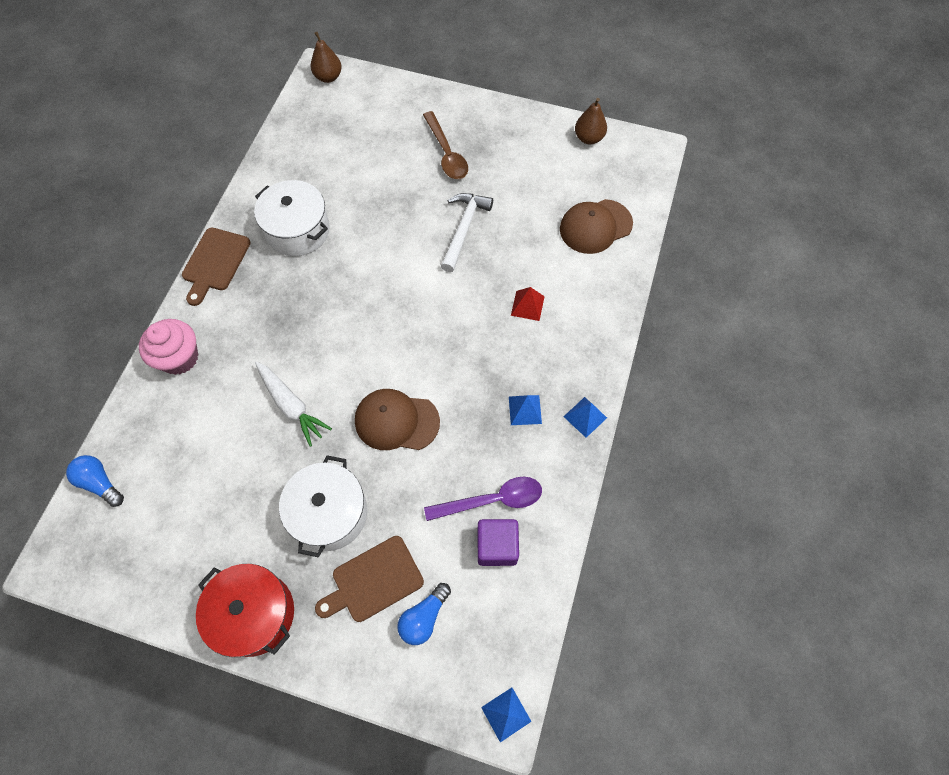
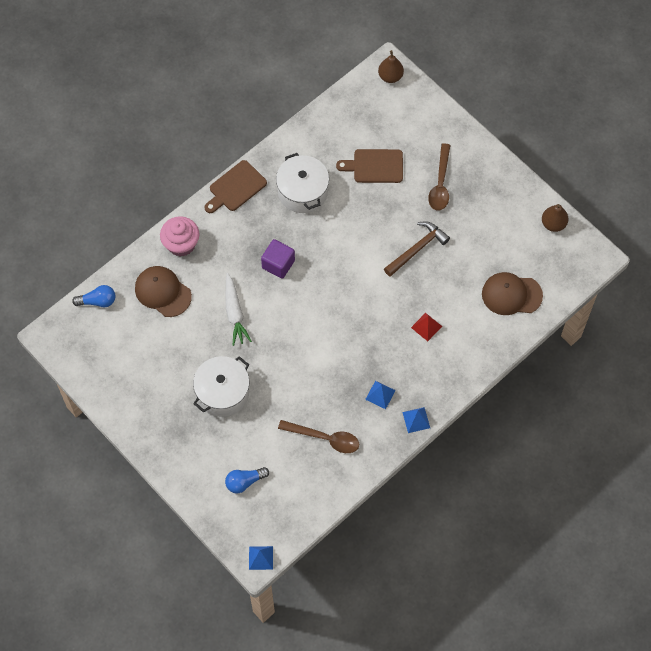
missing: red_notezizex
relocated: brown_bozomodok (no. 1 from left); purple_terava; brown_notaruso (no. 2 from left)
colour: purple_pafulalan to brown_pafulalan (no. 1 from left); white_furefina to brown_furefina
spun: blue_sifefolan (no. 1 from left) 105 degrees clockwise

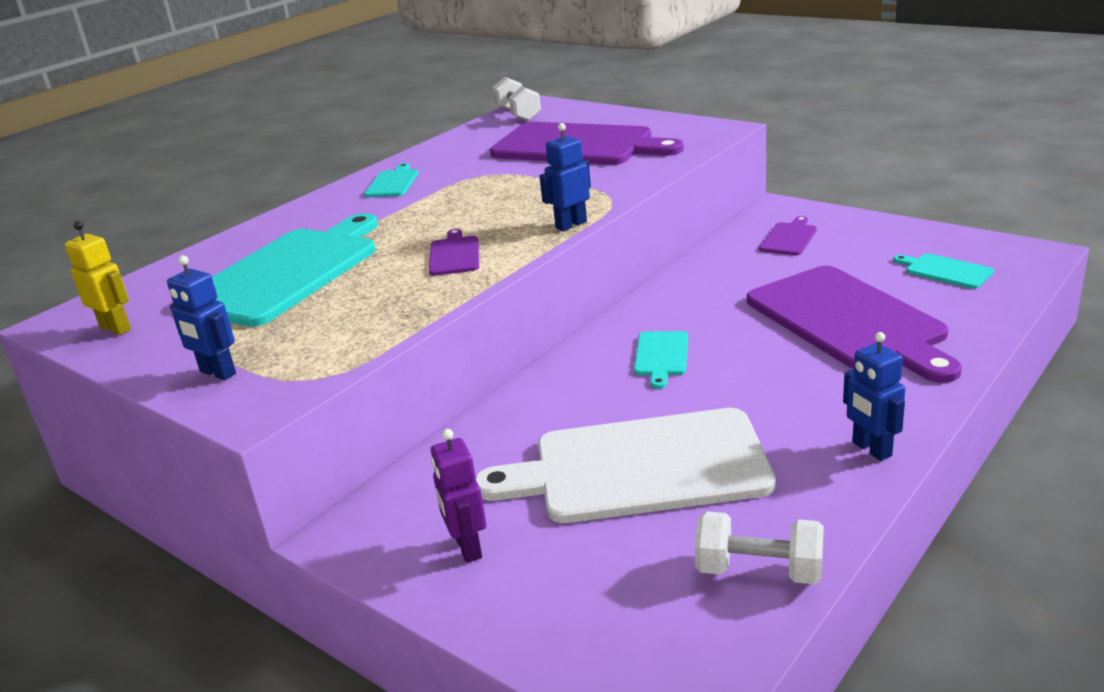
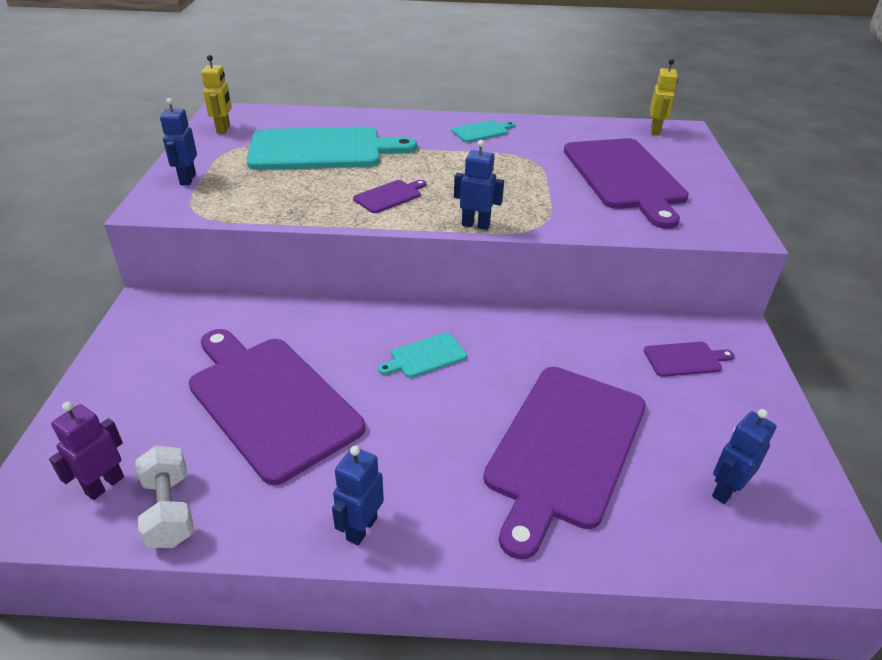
relocated: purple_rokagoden
exchanged: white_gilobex (no. 1 from left) to yellow_rokagoden (no. 2 from left); turquoise_notaruso (no. 4 from left) to blue_rokagoden (no. 4 from left)
colour: white_notaruso to purple_notaruso (no. 1 from left)

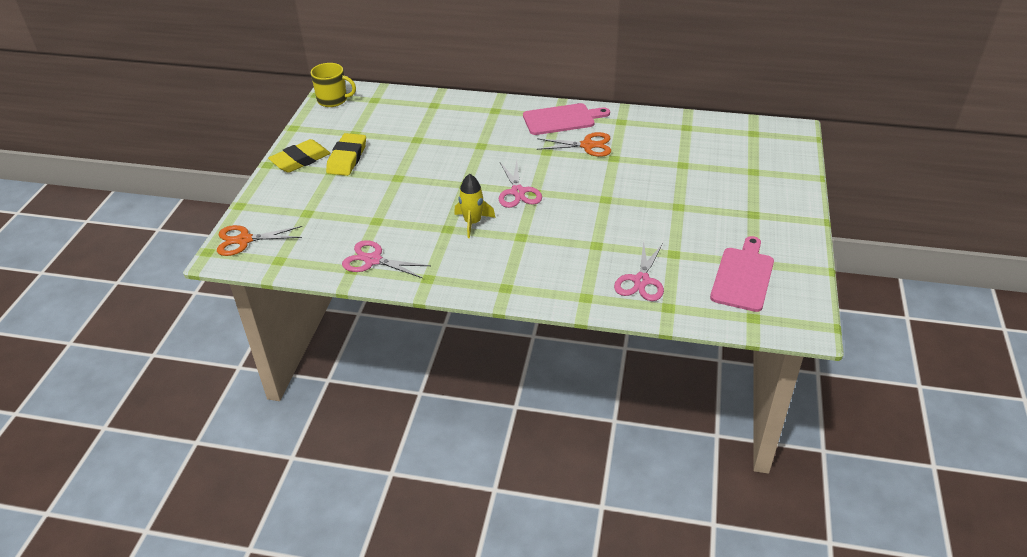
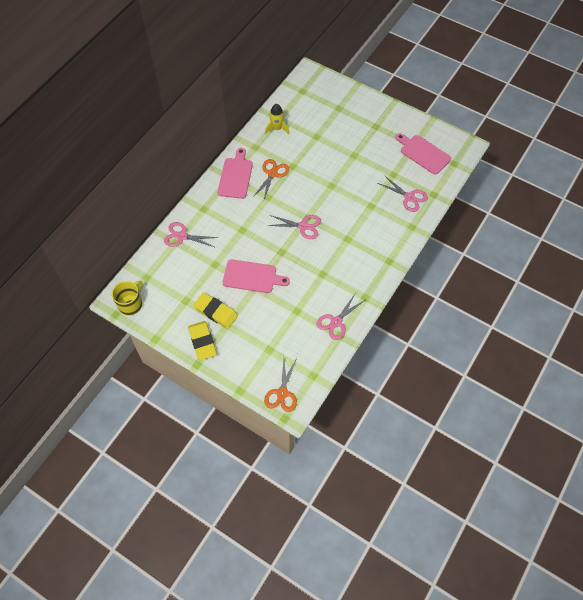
appeared: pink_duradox (no. 1 from left); pink_notaruso (no. 2 from left)
relocated: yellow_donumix

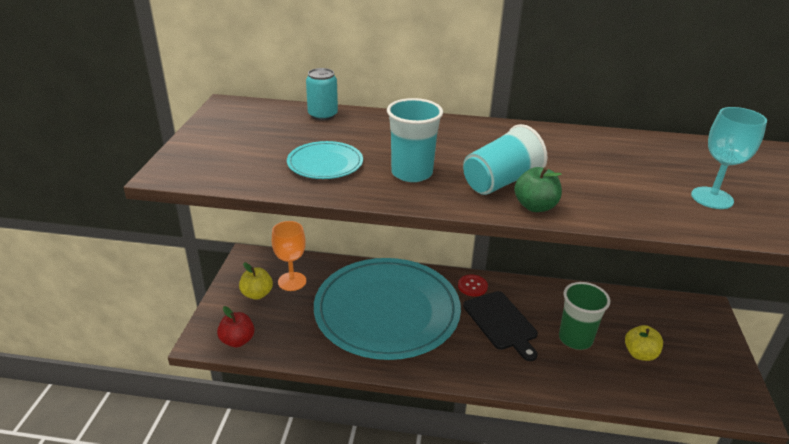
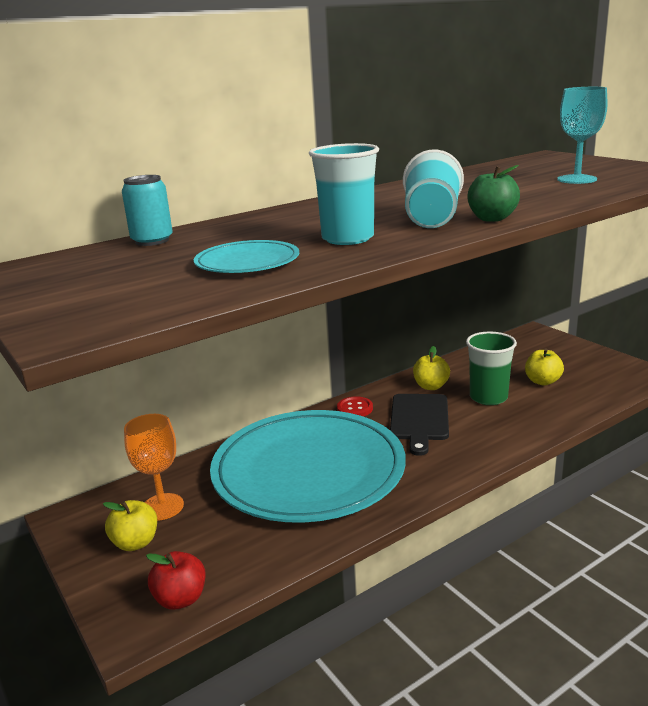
appeared: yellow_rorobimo (no. 2 from left)
spun: black_notaruso 75 degrees clockwise

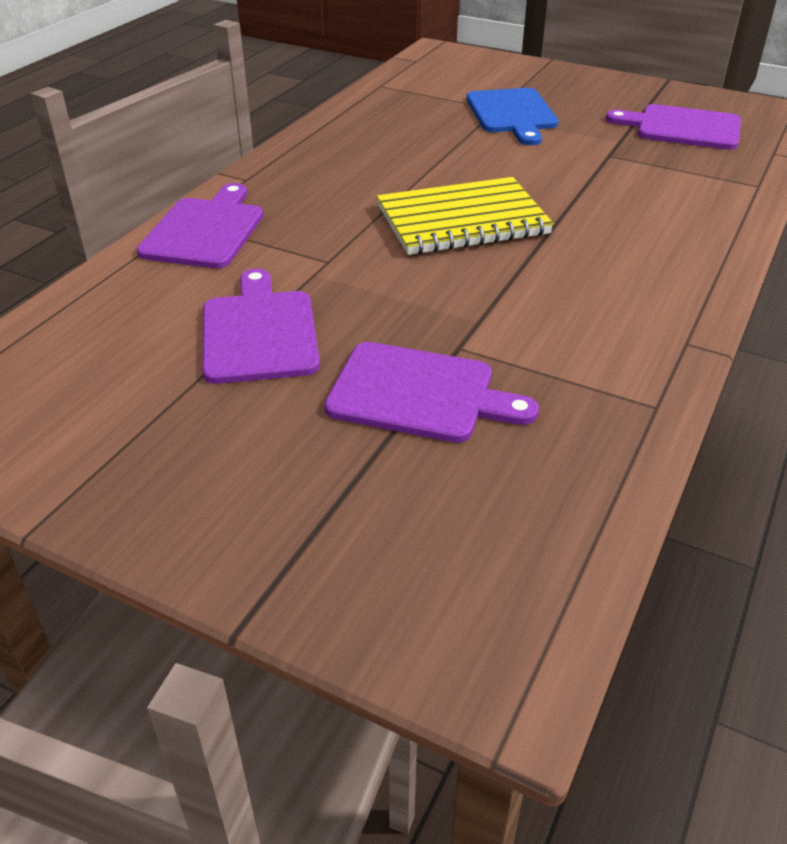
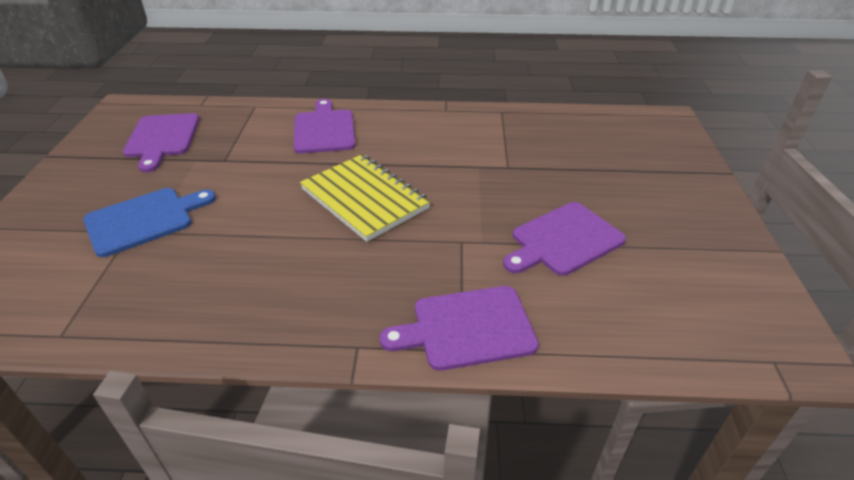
relocated: purple_notaruso (no. 3 from left in the first image) to purple_notaruso (no. 2 from left)

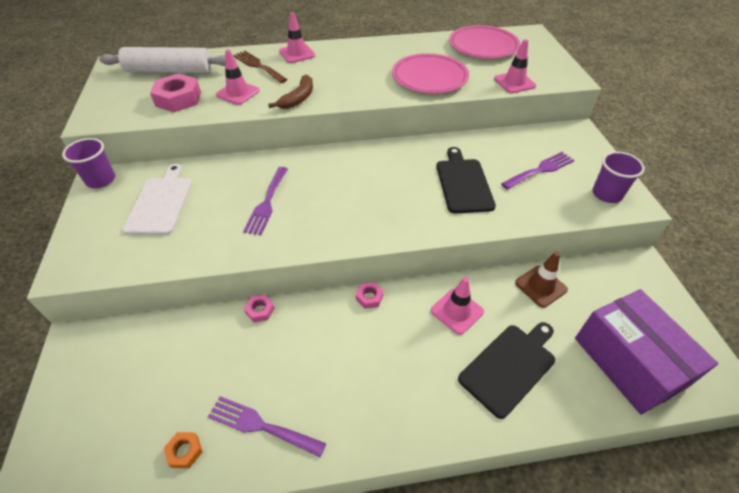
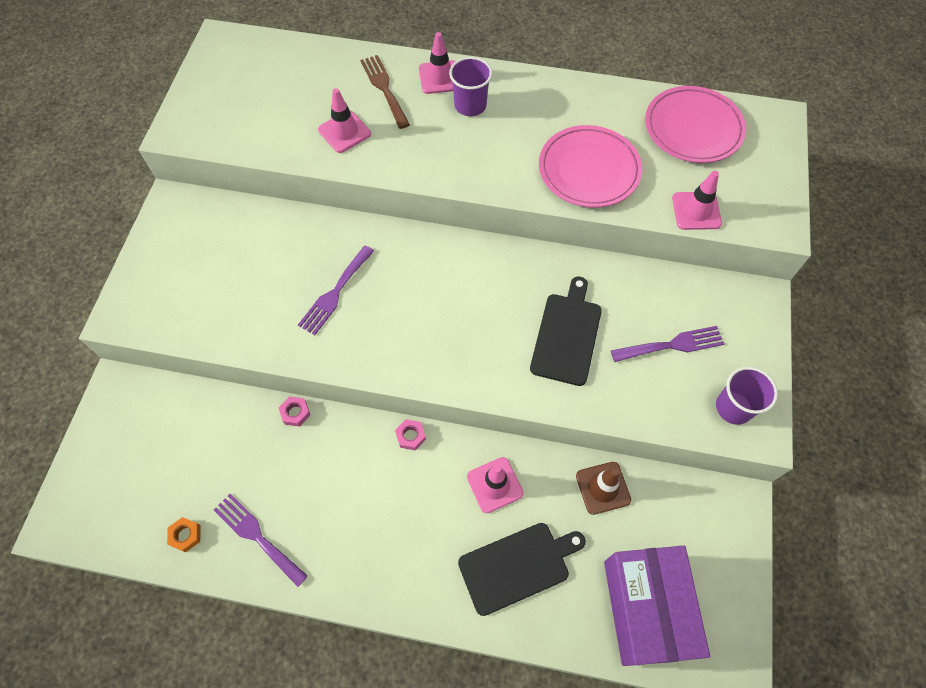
missing: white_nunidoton; white_notaruso; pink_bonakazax (no. 1 from left); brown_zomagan
relocated: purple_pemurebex (no. 1 from left)

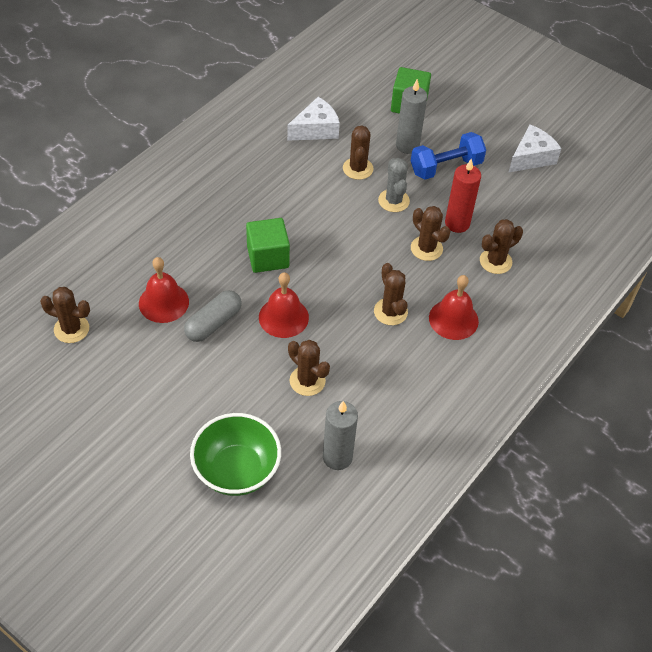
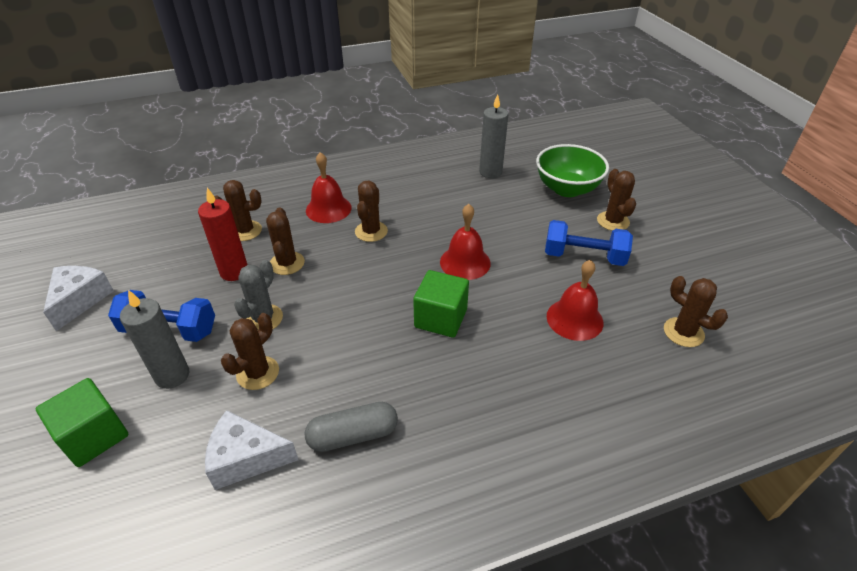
appeared: blue_gilobex (no. 2 from left)
relocated: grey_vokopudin; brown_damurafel (no. 2 from left in the first image) to brown_damurafel (no. 5 from left)
spun: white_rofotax (no. 2 from left in the first image) 105 degrees clockwise

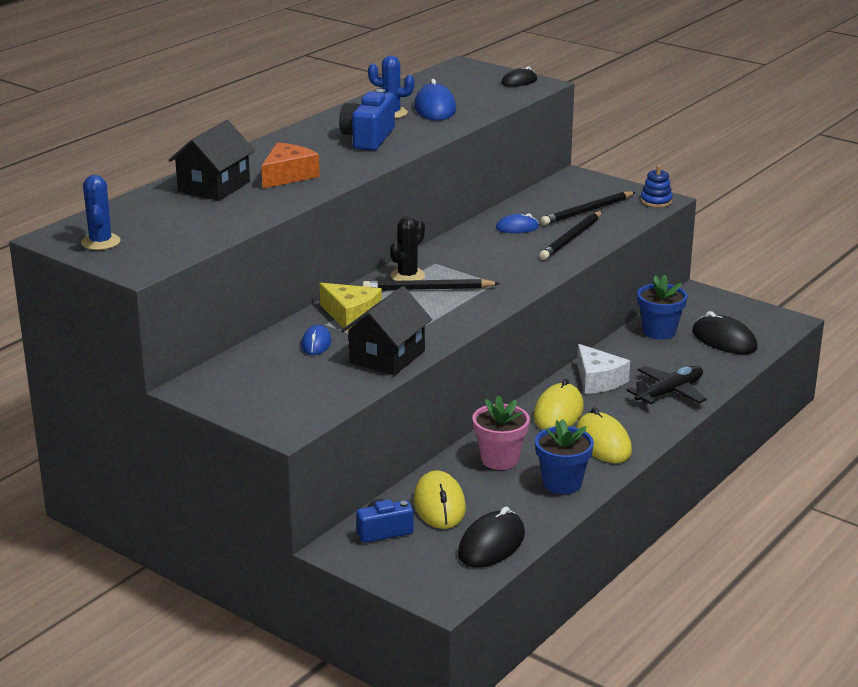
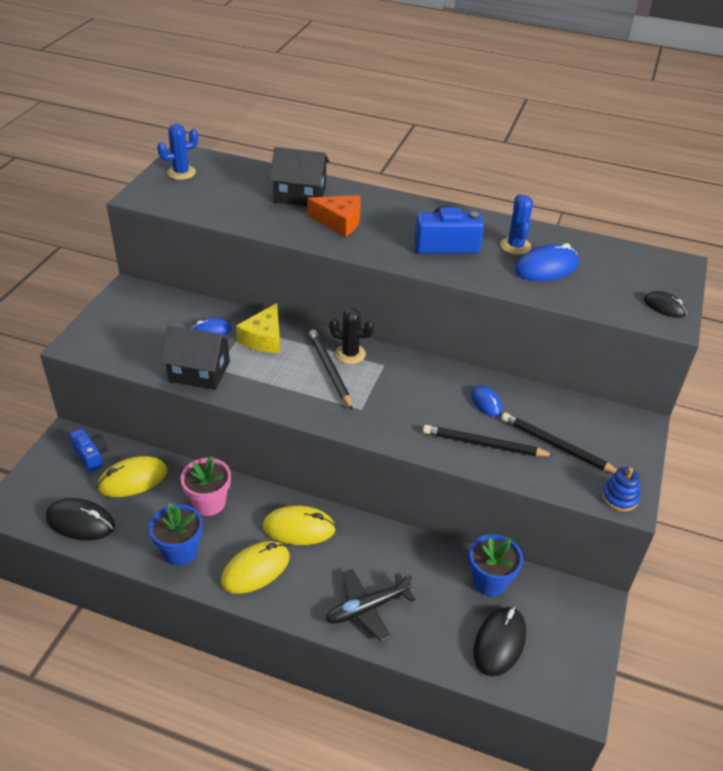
missing: white_rofotax
spun: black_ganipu 120 degrees clockwise

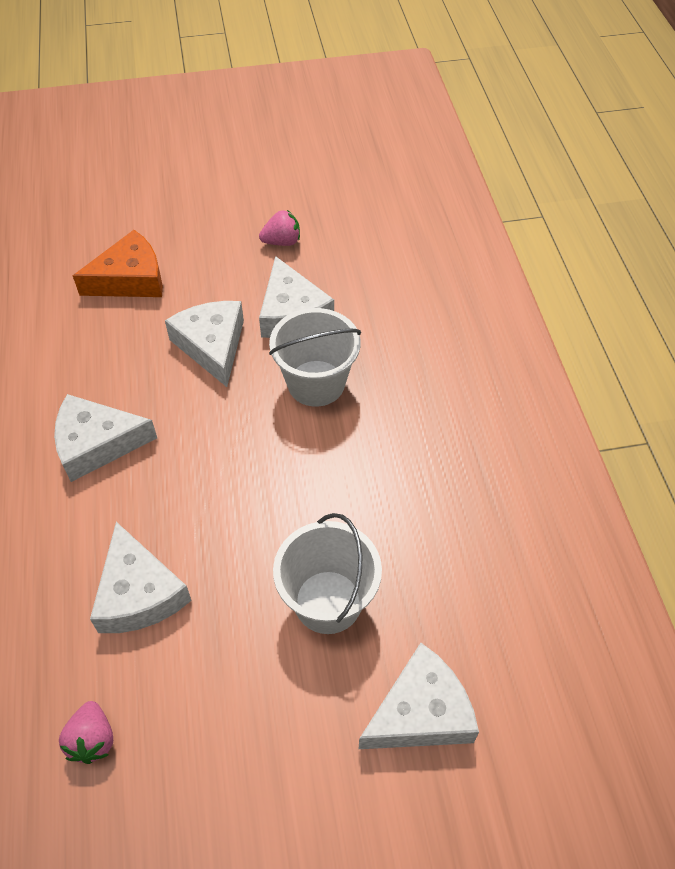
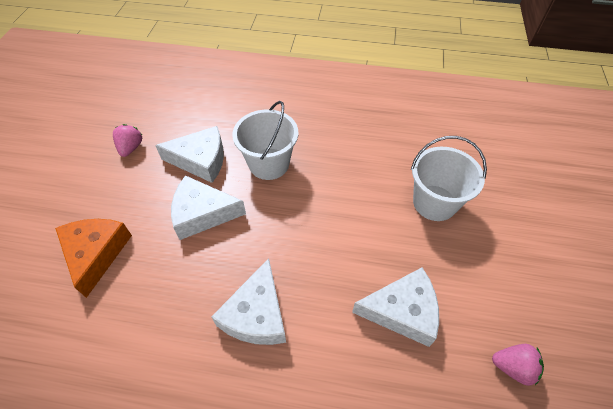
missing: white_rofotax (no. 5 from left)

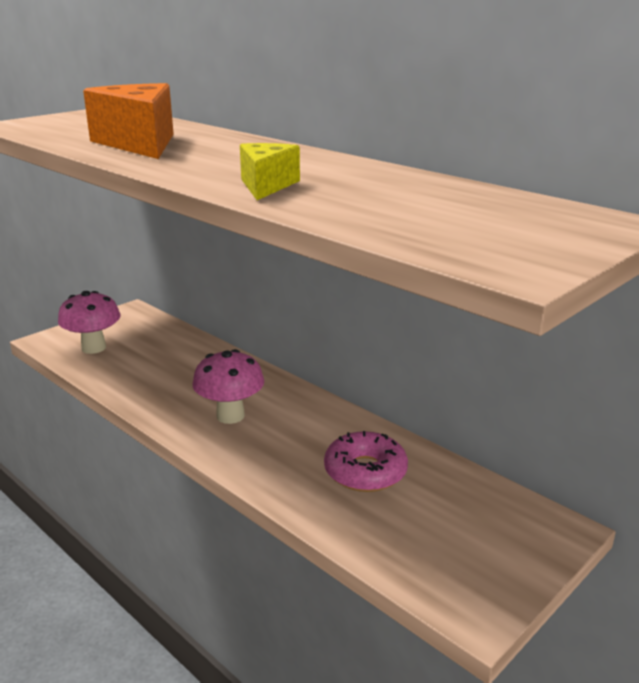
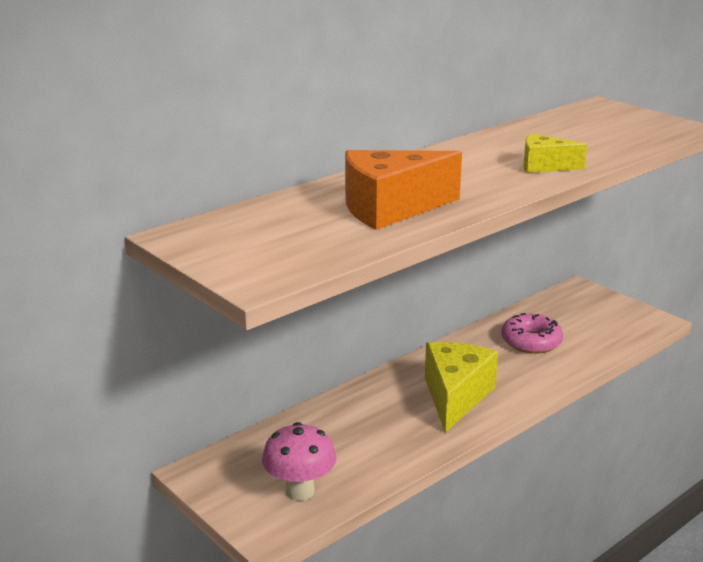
exchanged: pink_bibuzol (no. 2 from left) to yellow_rofotax (no. 1 from left)

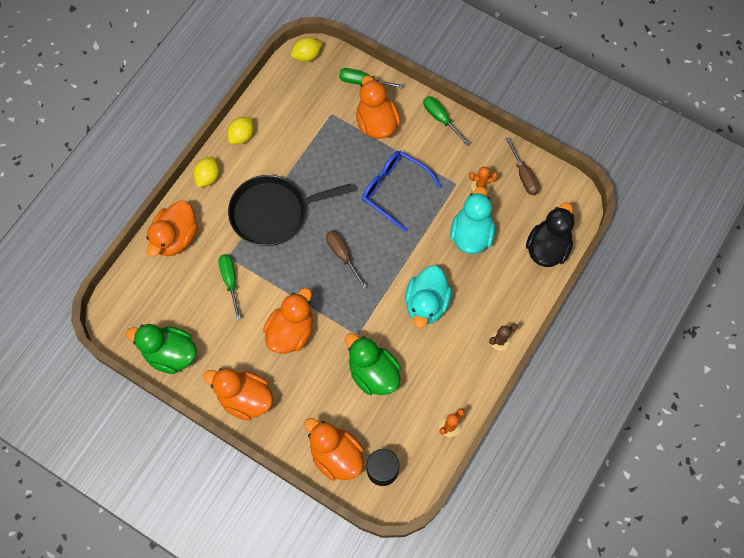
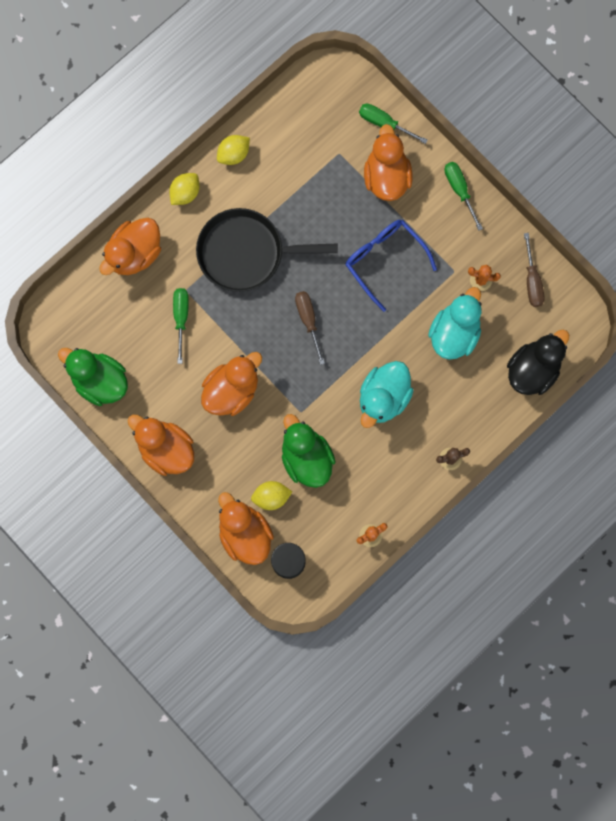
relocated: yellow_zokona (no. 3 from left)

